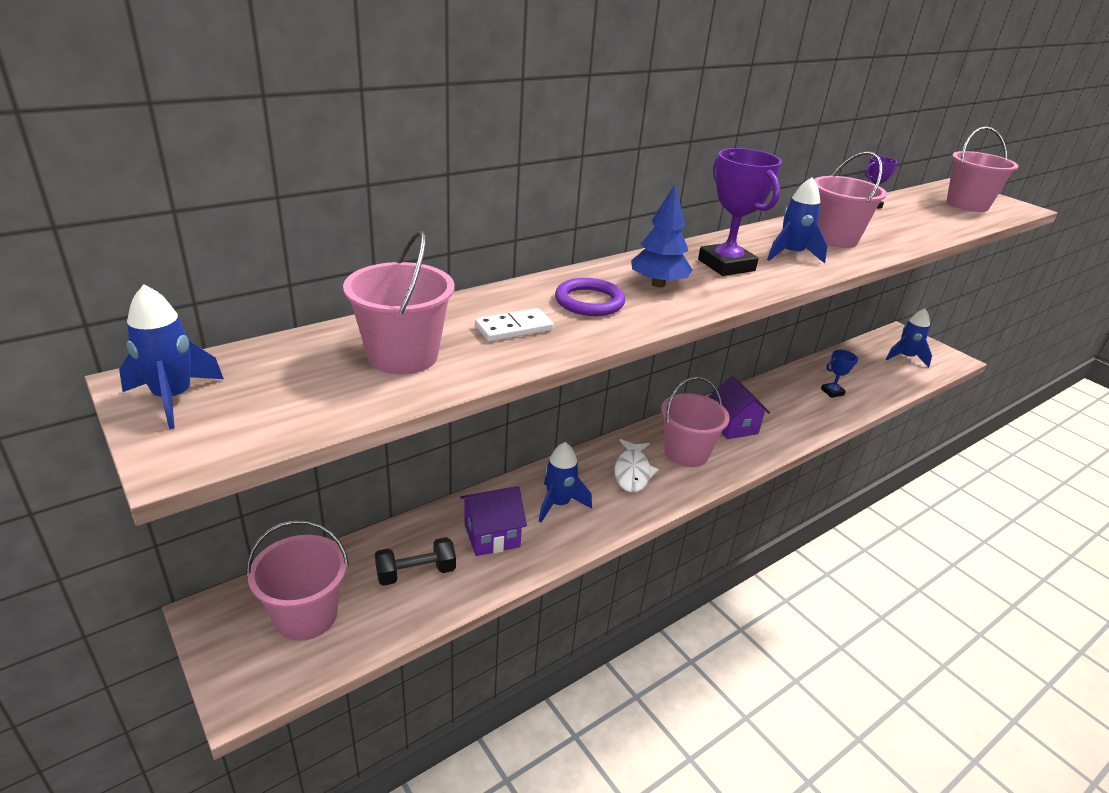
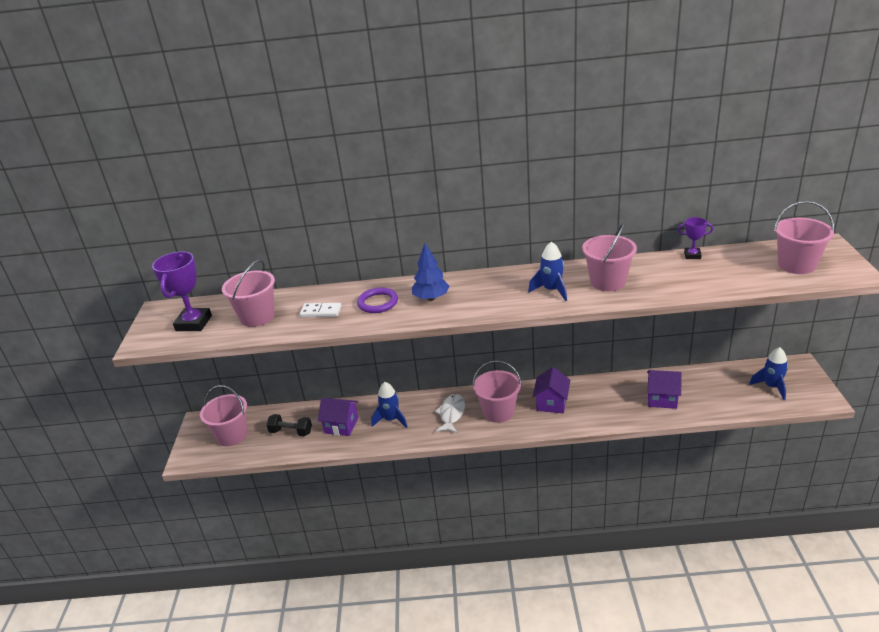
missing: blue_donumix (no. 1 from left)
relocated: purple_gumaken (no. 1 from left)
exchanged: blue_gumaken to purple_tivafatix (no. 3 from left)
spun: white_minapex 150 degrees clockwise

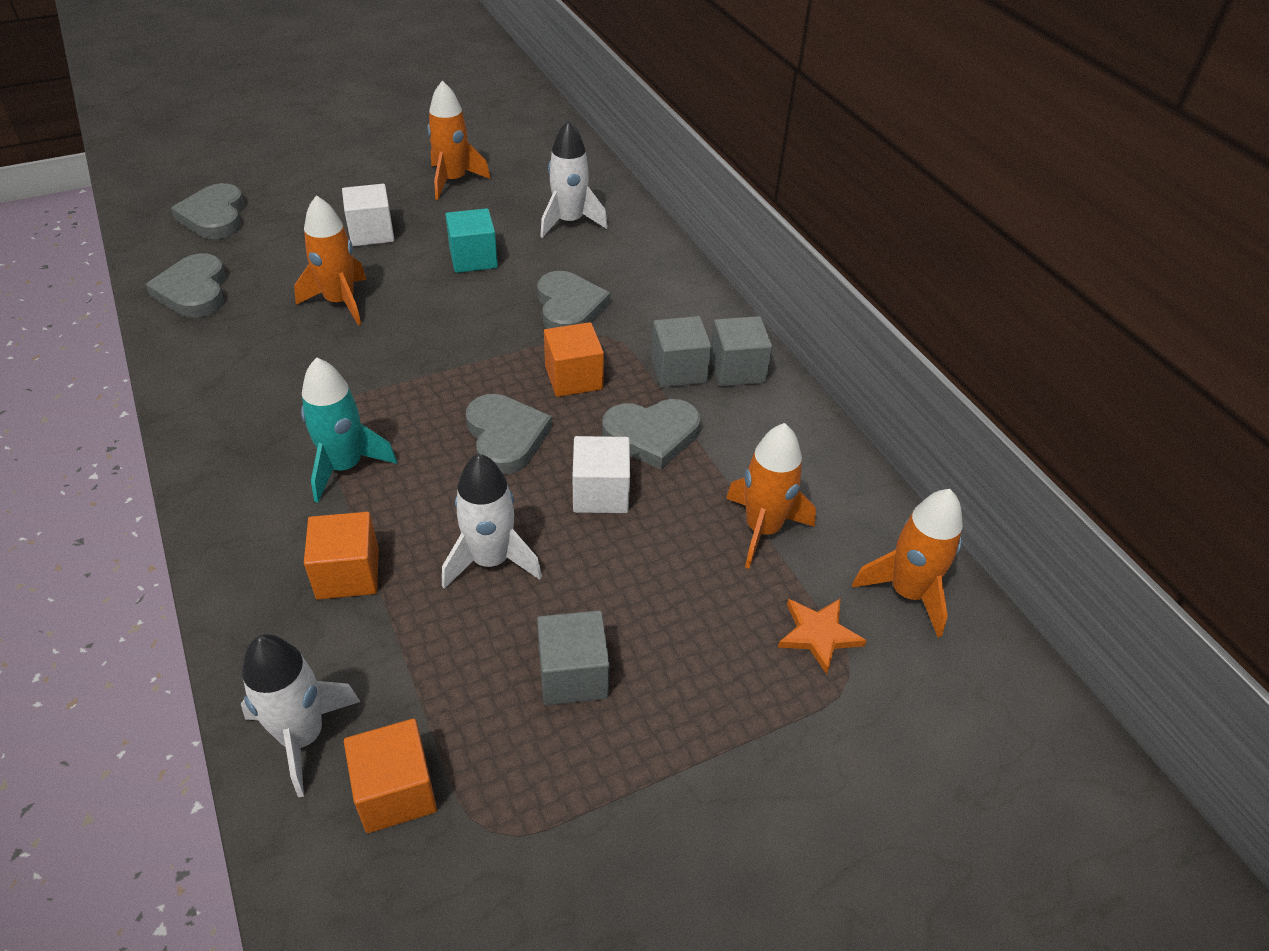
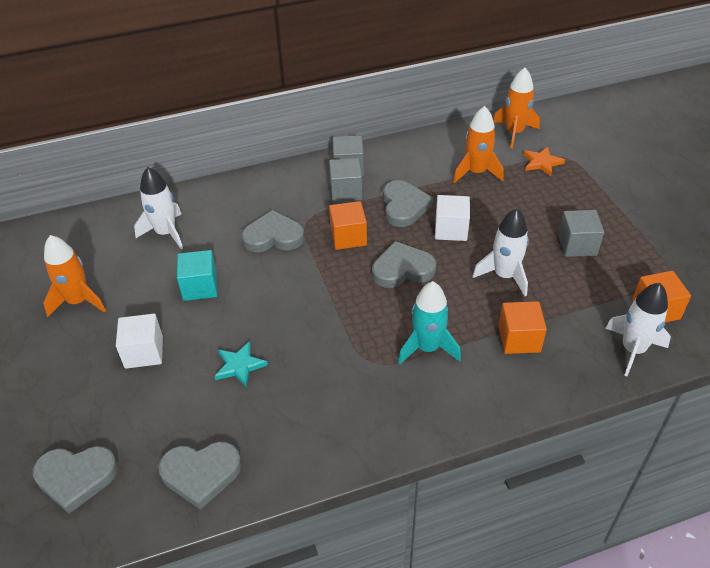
exchanged: orange_donumix (no. 1 from left) to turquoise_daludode

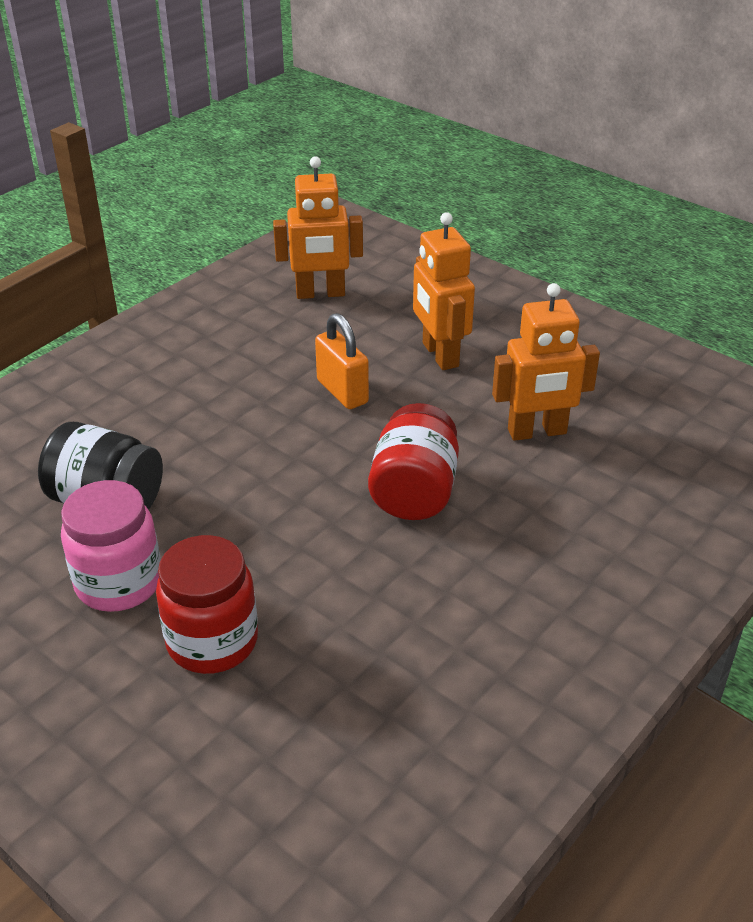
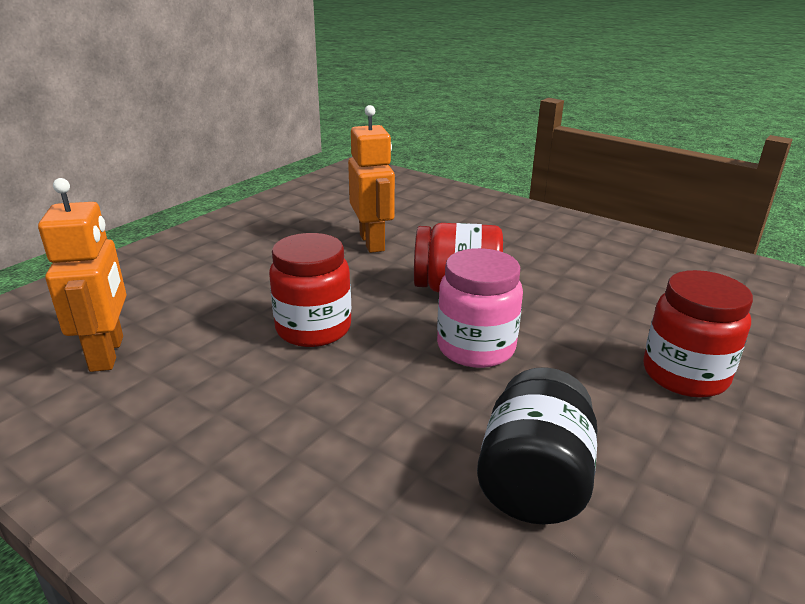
missing: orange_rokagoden (no. 2 from left)
relocated: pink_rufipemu
exchanged: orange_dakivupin to red_rufipemu (no. 1 from left)

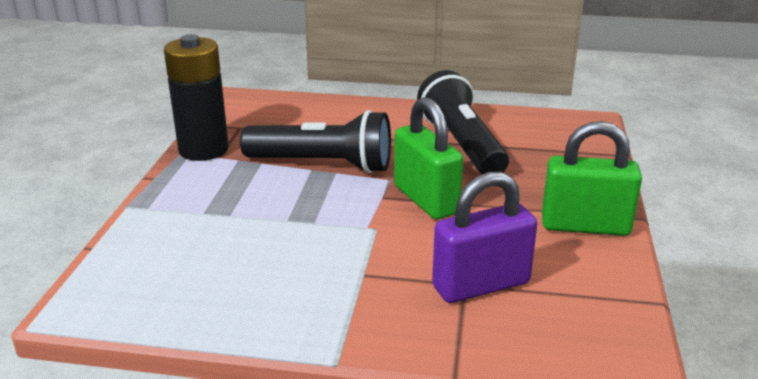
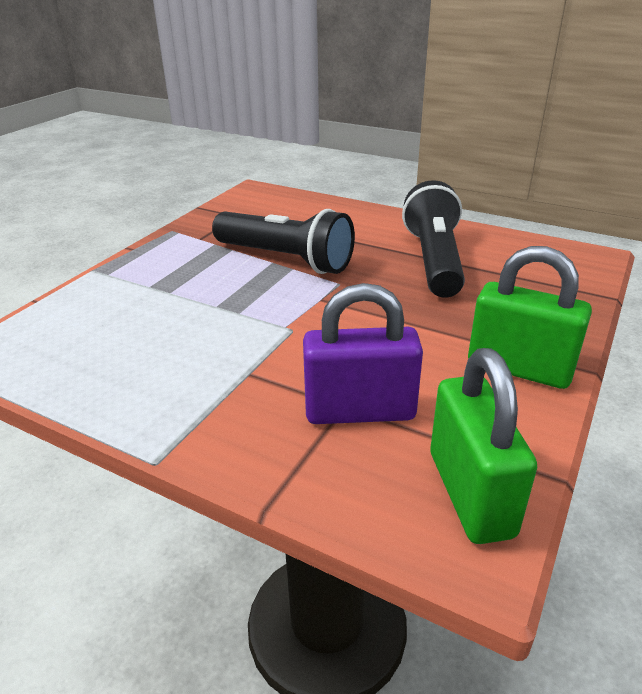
missing: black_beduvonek
relocated: green_dakivupin (no. 1 from left)

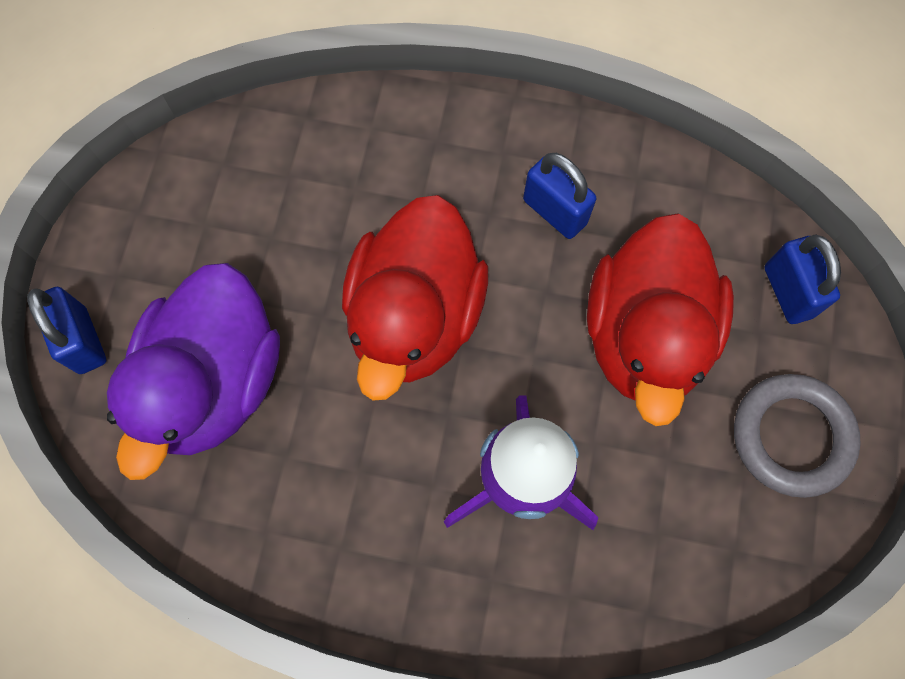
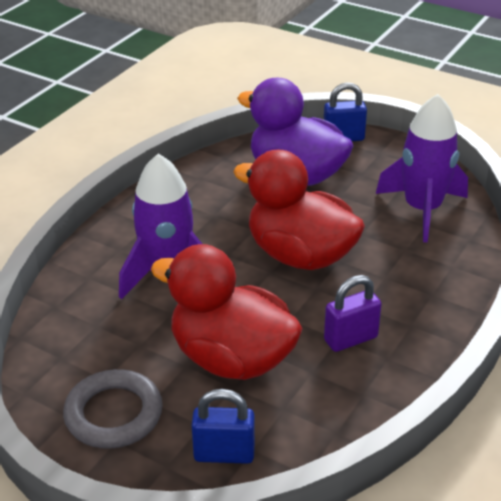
appeared: purple_donumix (no. 2 from left)
colour: blue_dakivupin (no. 2 from left) to purple_dakivupin

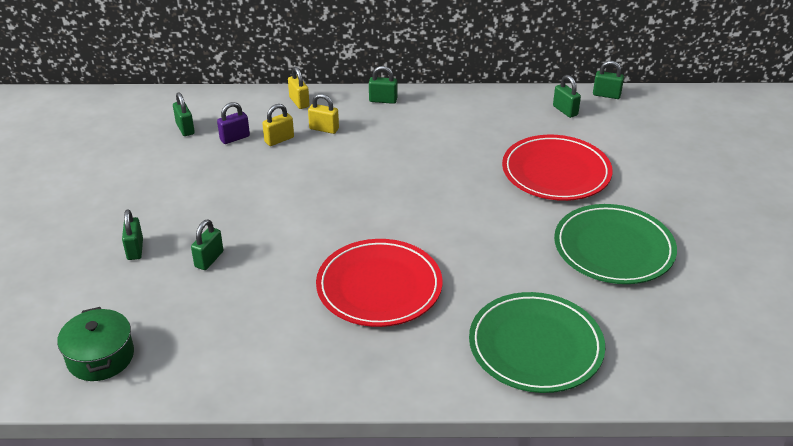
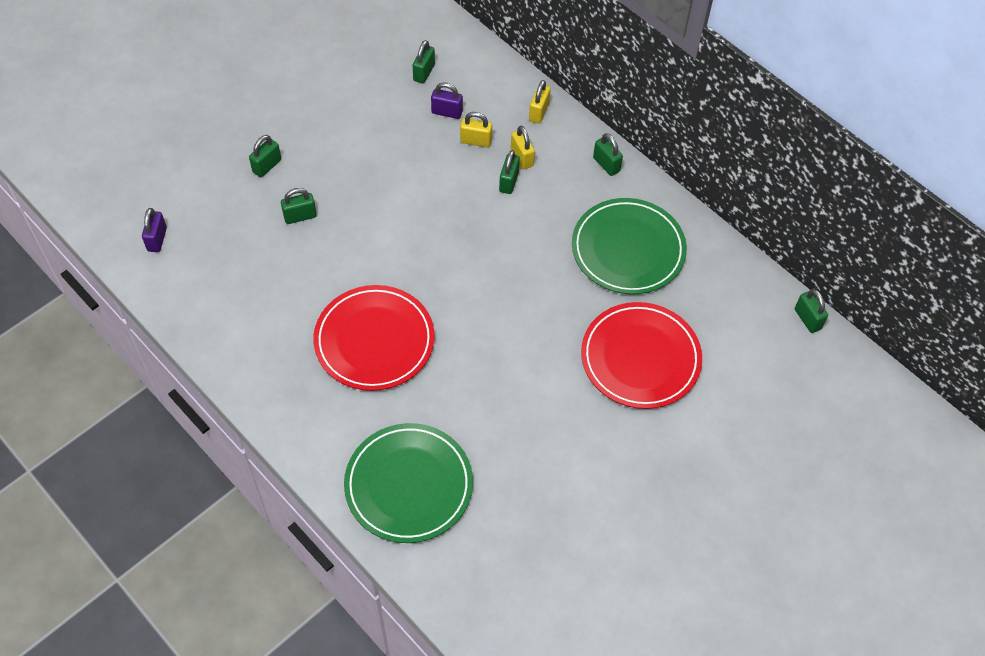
relocated: green_dakivupin (no. 5 from left in the first image) to green_dakivupin (no. 4 from left); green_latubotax (no. 2 from left)
exchanged: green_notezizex to purple_dakivupin (no. 1 from left)

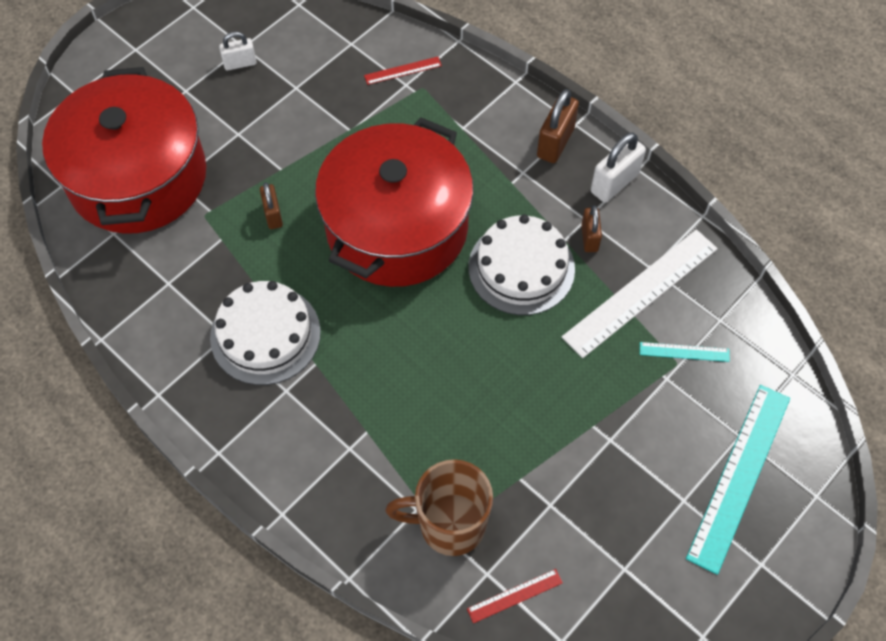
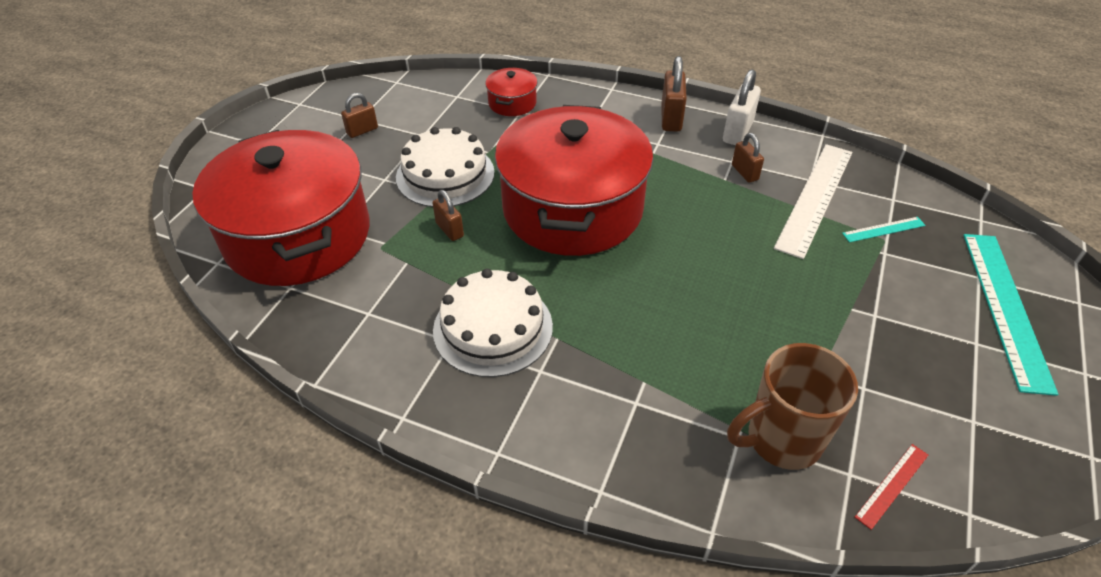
relocated: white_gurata (no. 2 from left in the first image) to white_gurata (no. 1 from left)
exchanged: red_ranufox (no. 1 from left) to red_notezizex (no. 2 from left)
colour: white_dakivupin (no. 1 from left) to brown_dakivupin (no. 1 from left)

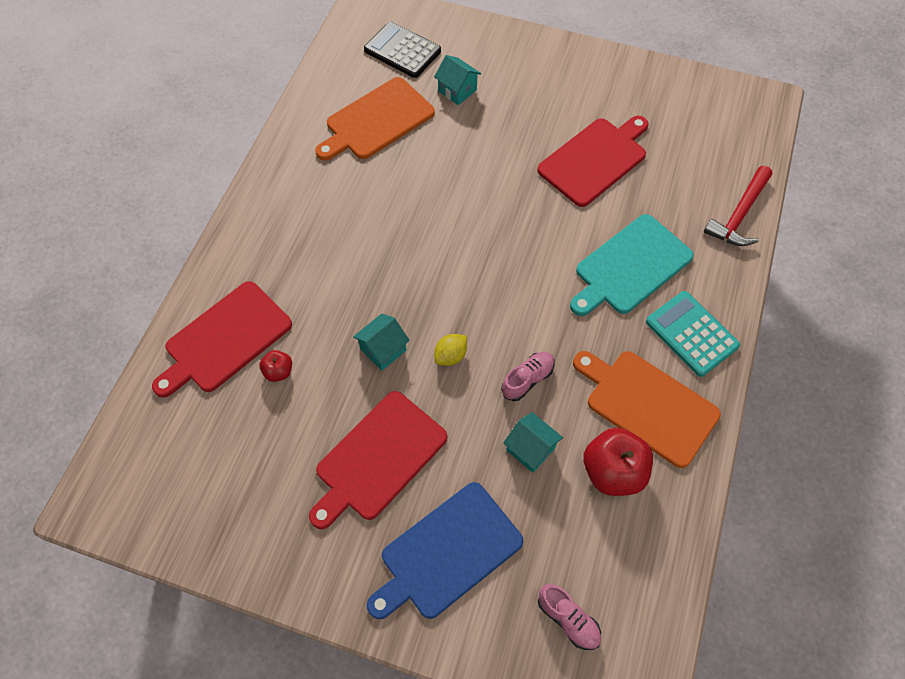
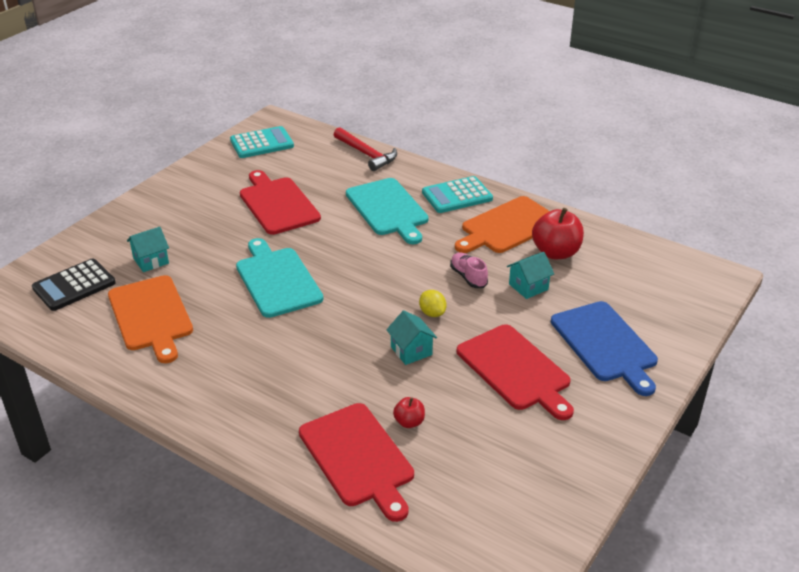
missing: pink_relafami (no. 2 from left)
appeared: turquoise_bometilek (no. 1 from left); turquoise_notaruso (no. 1 from left)

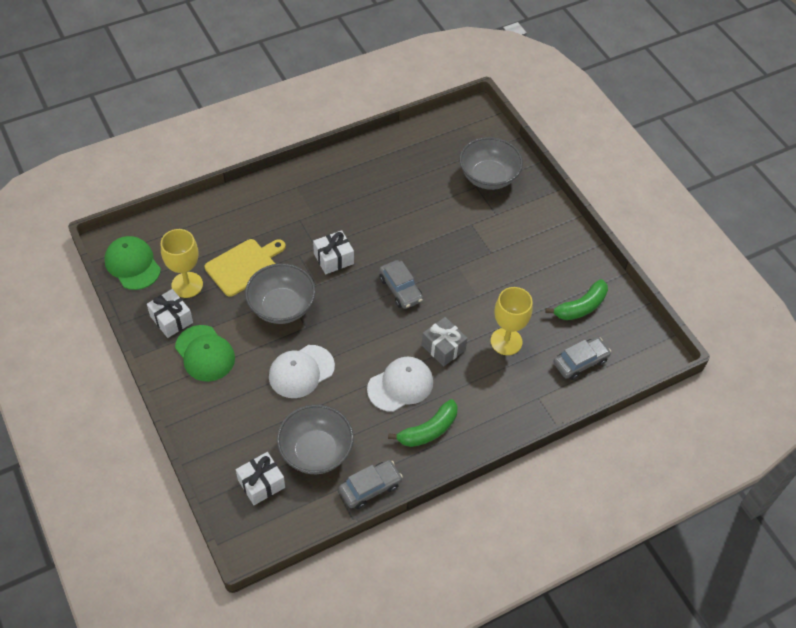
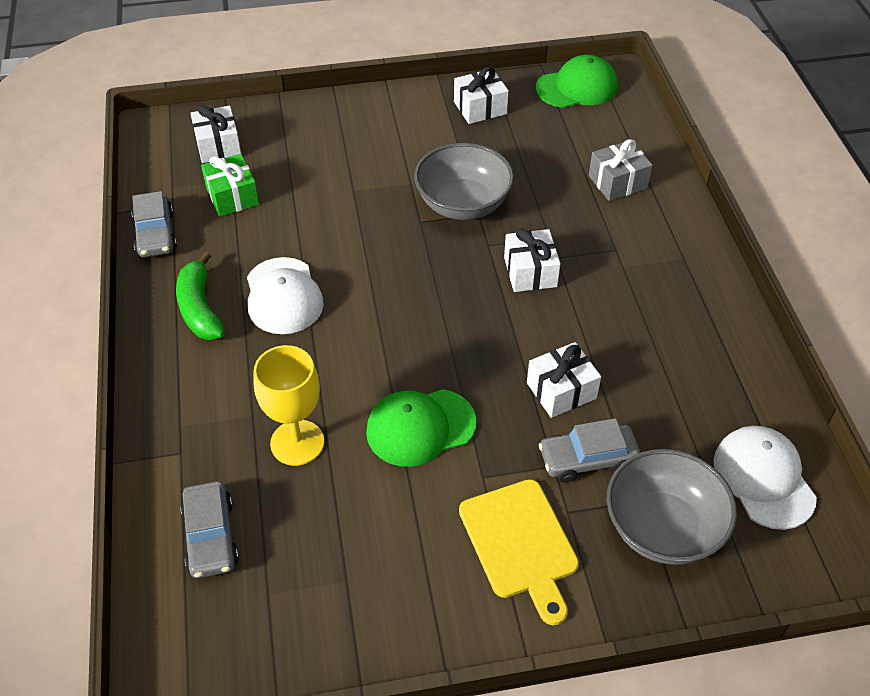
missing: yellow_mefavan (no. 1 from left); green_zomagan (no. 2 from left)
appeared: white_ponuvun (no. 4 from left)
relocated: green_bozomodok (no. 2 from left in the first image) to green_bozomodok (no. 1 from left); yellow_notaruso; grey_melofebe (no. 2 from left in the first image) to grey_melofebe (no. 3 from left); grey_ponuvun; white_bozomodok (no. 1 from left in the first image) to white_bozomodok (no. 2 from left)
exchanged: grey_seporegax (no. 2 from left) to green_ponuvun

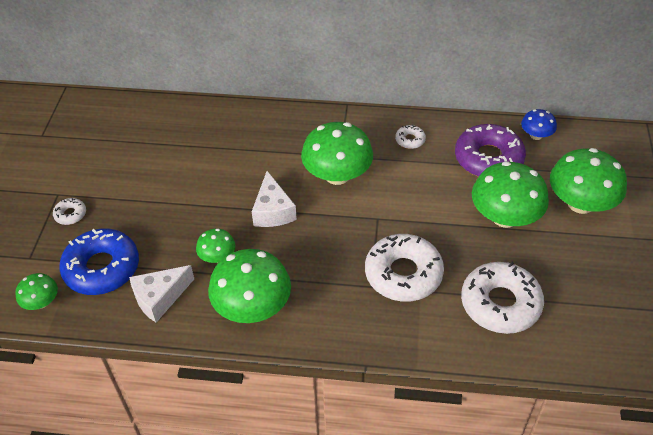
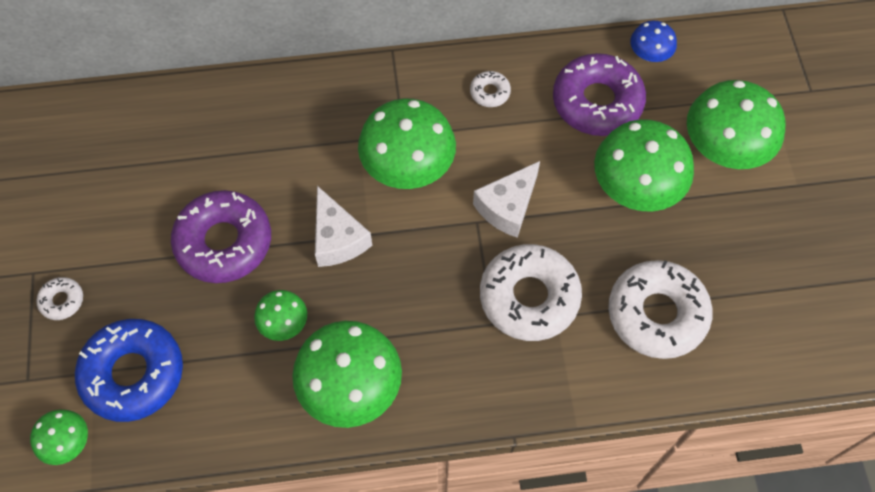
appeared: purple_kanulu (no. 1 from left)
relocated: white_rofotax (no. 1 from left in the first image) to white_rofotax (no. 2 from left)

